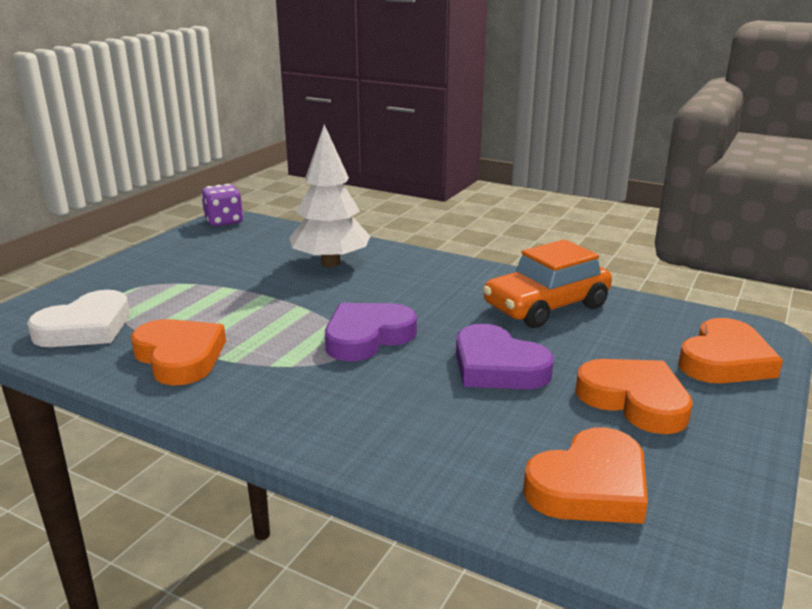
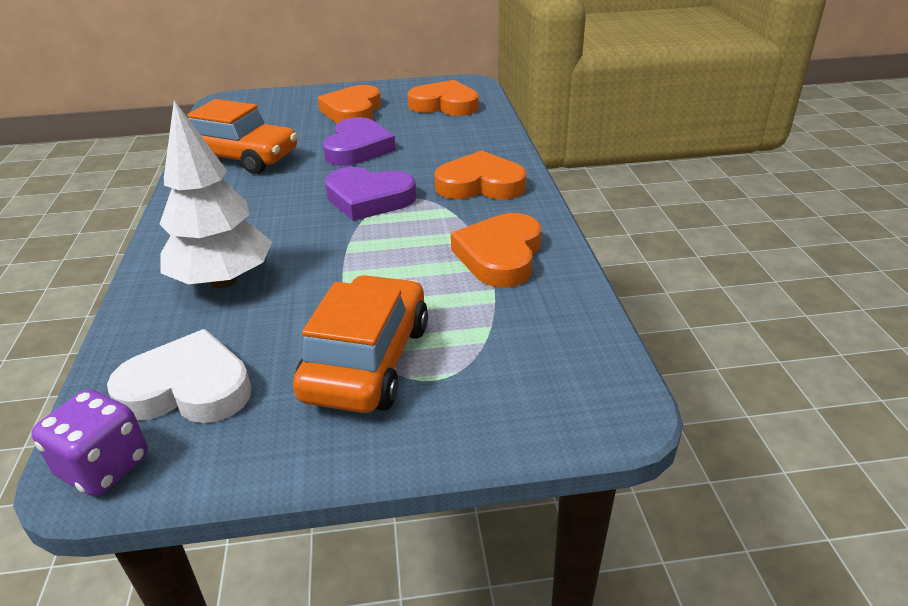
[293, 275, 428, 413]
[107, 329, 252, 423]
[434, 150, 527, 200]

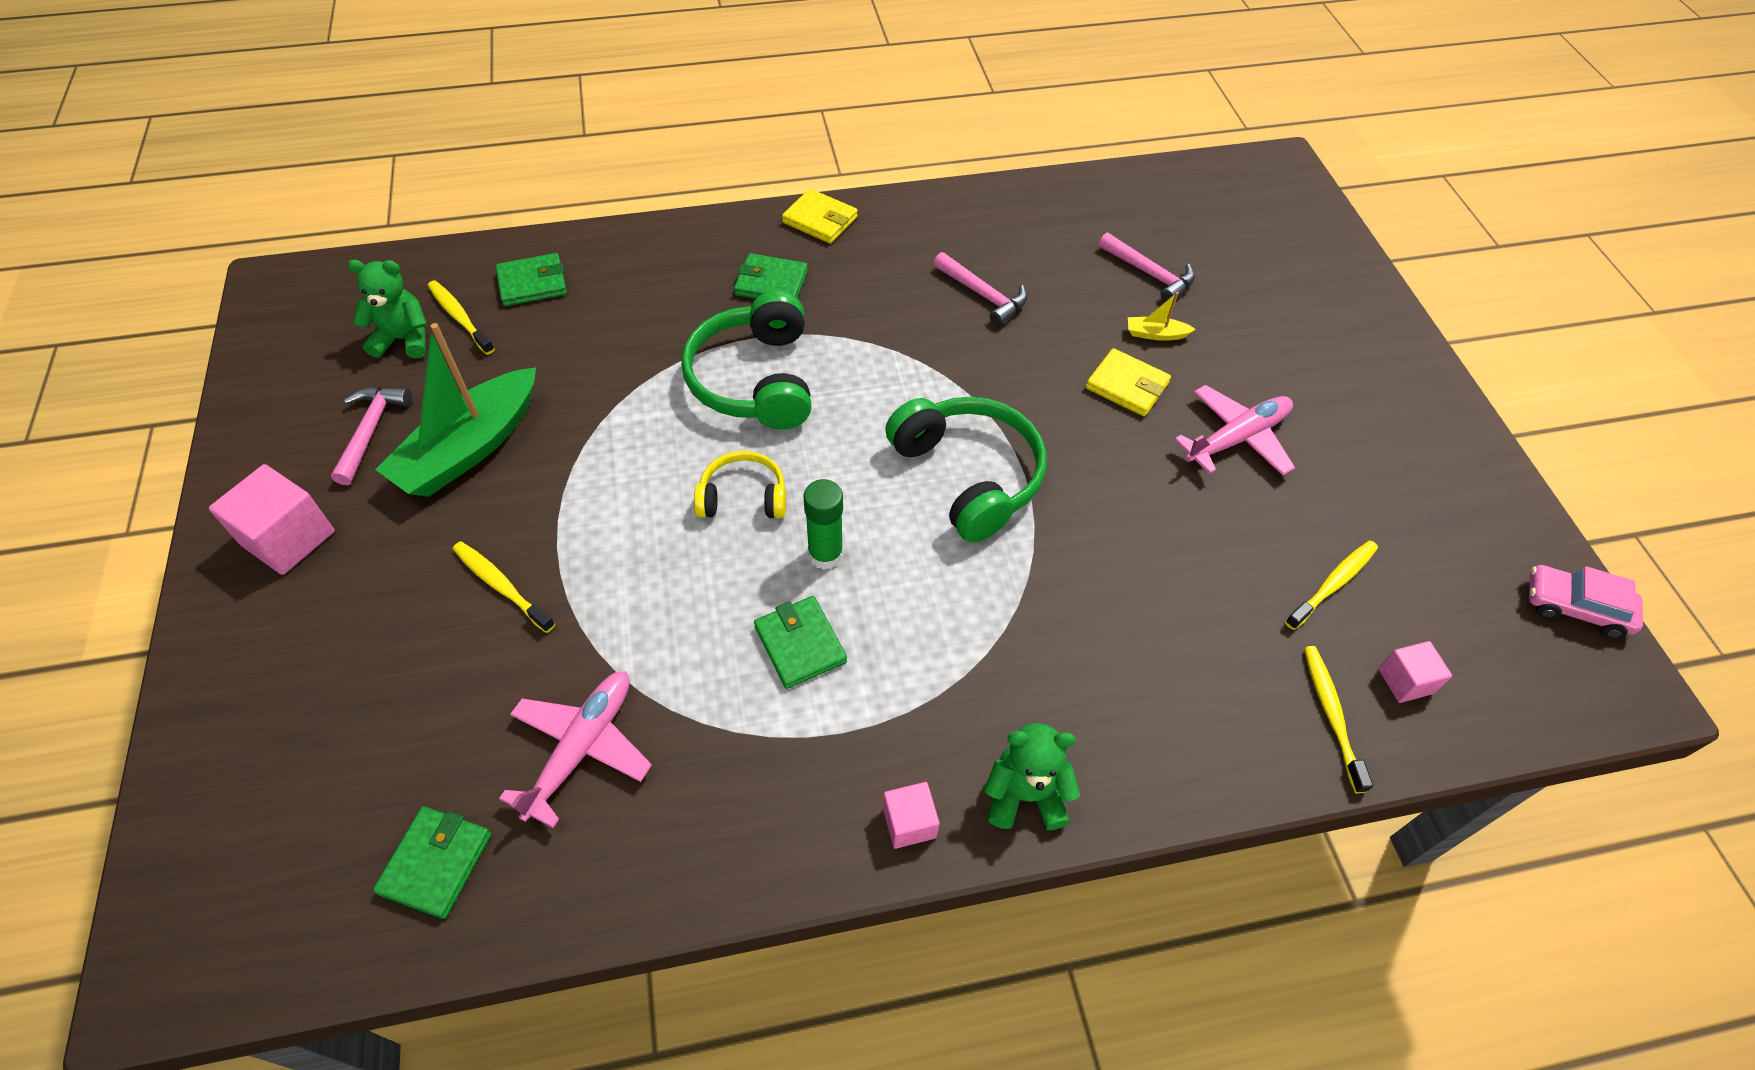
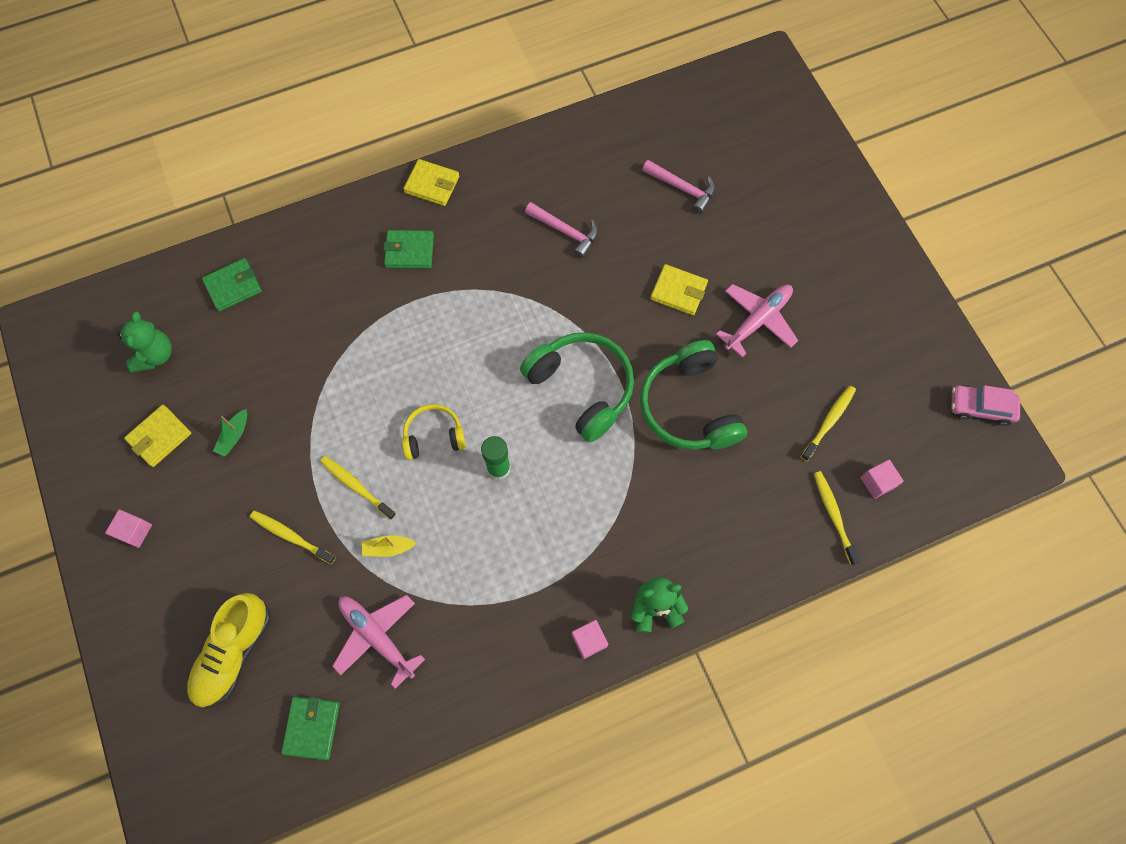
[754, 596, 847, 689] (first image)
[187, 593, 271, 708]
[320, 456, 396, 520]
[640, 340, 747, 450]
[362, 535, 416, 557]
[124, 405, 191, 467]
[117, 311, 172, 373]
[332, 595, 425, 689]
[105, 510, 152, 548]
[213, 409, 247, 457]

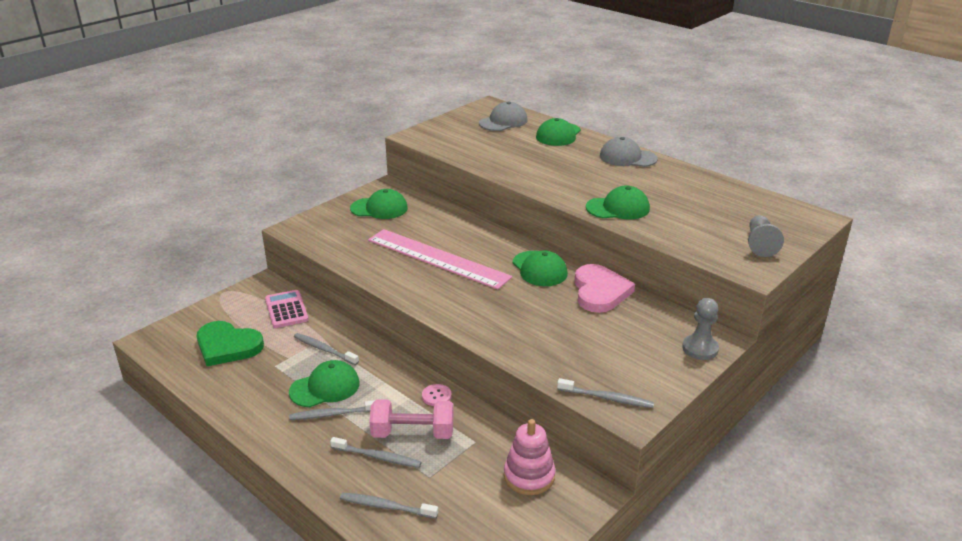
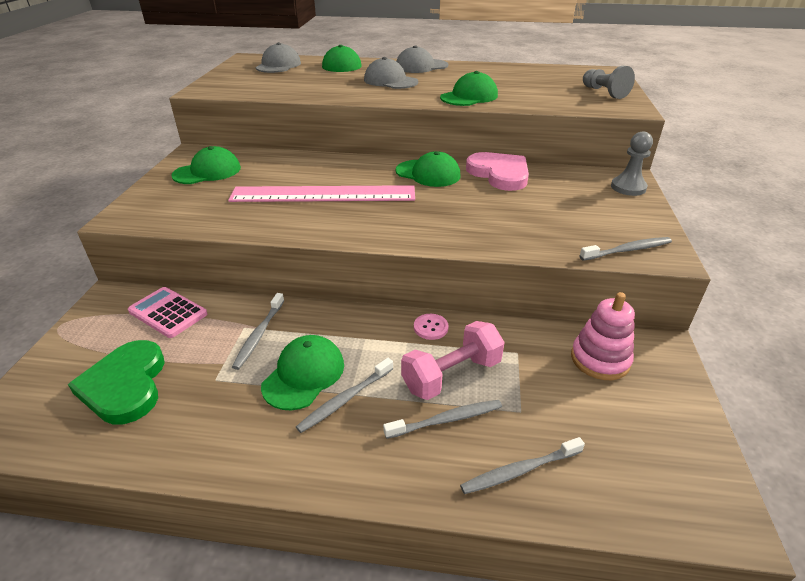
[364, 57, 418, 89]
[68, 340, 165, 425]
[232, 293, 284, 370]

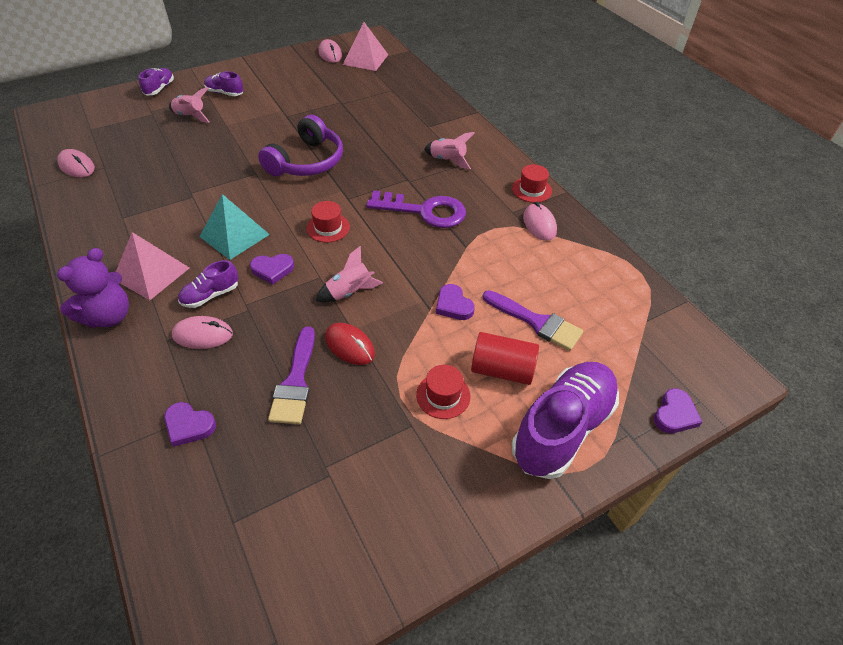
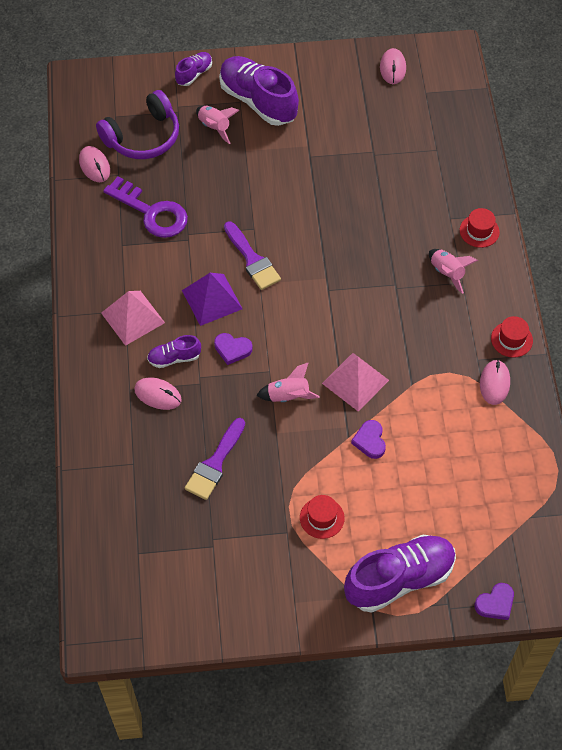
[57, 248, 129, 328] (first image)
[164, 402, 216, 447] (first image)
[325, 323, 375, 365] (first image)
[471, 332, 539, 385] (first image)
[96, 90, 179, 159]
[460, 208, 500, 248]
[322, 353, 389, 412]
[103, 176, 188, 238]
[224, 221, 281, 290]
[182, 273, 243, 326]
[219, 56, 299, 126]

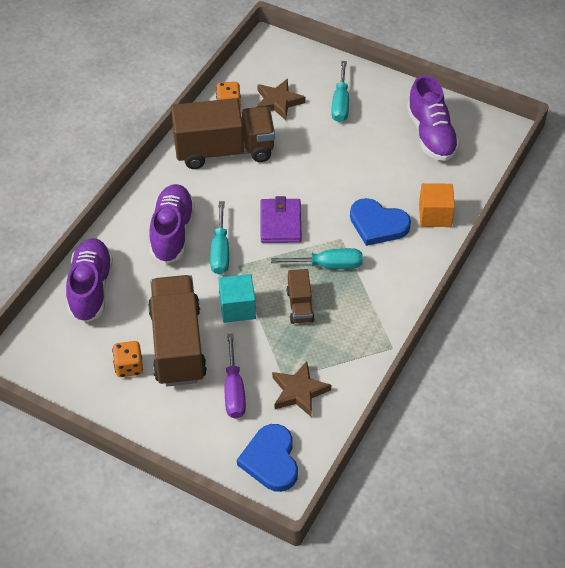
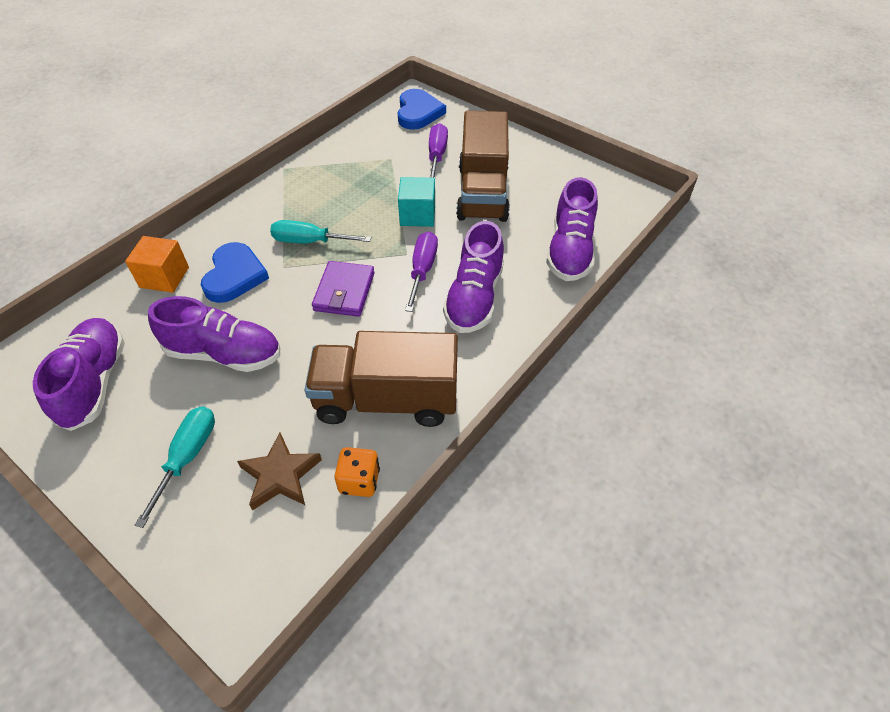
[112, 341, 143, 377] (first image)
[272, 361, 331, 417] (first image)
[287, 269, 315, 324] (first image)
[148, 296, 280, 372]
[405, 232, 438, 312]
[201, 242, 269, 303]

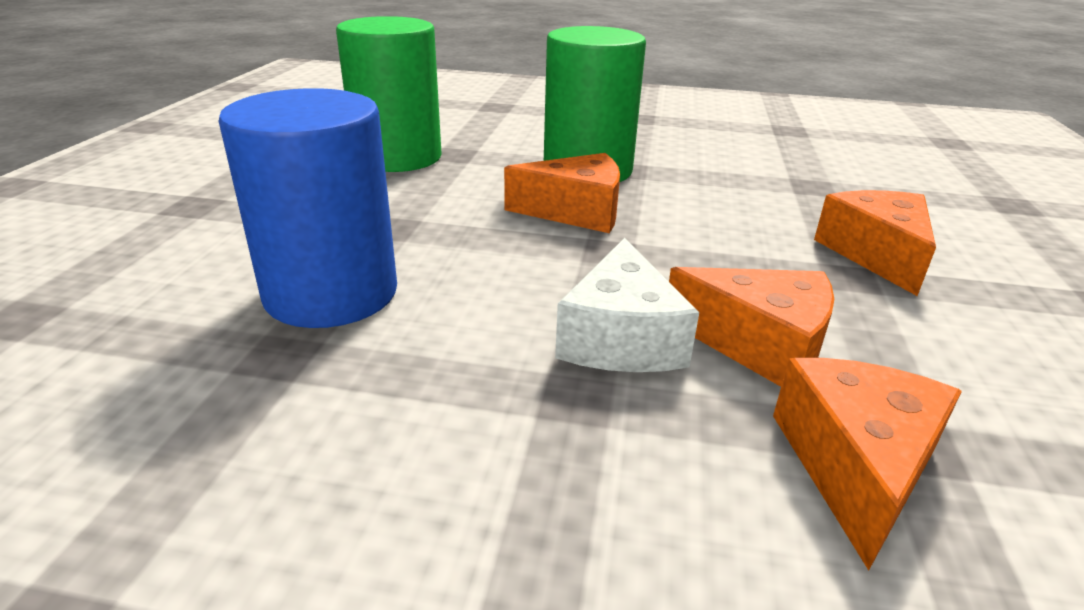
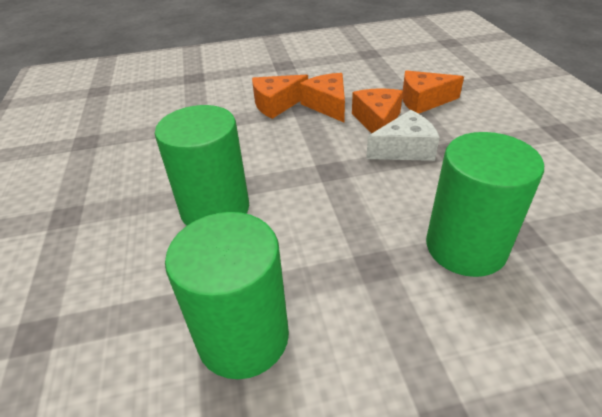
[300, 73, 345, 122]
[426, 132, 544, 277]

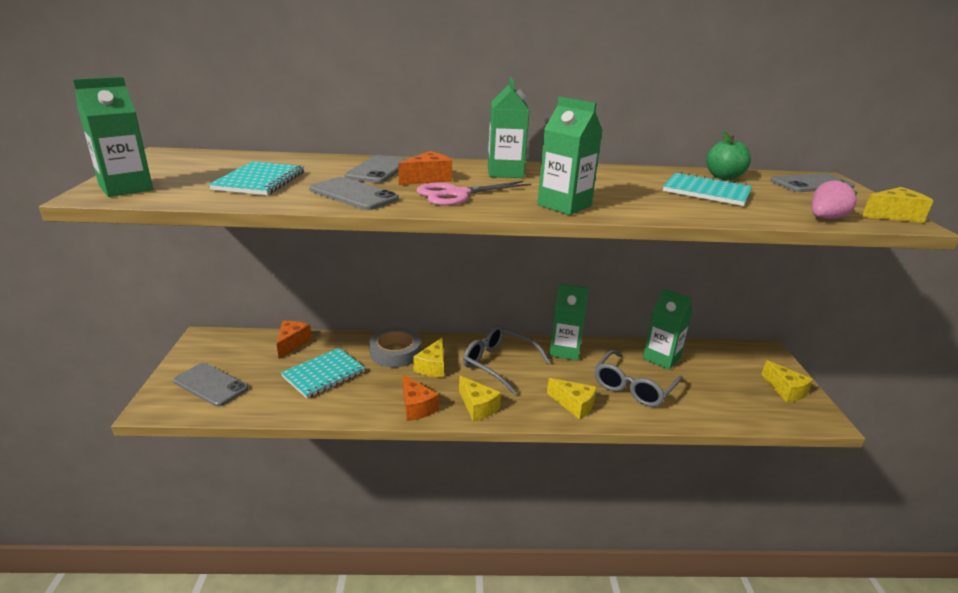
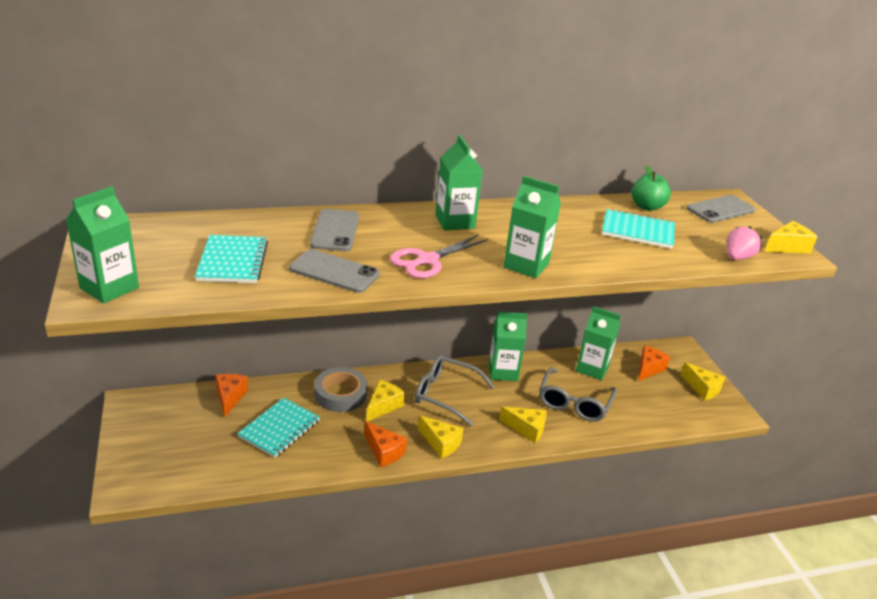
[173, 363, 248, 407] (first image)
[638, 346, 670, 381]
[367, 380, 405, 422]

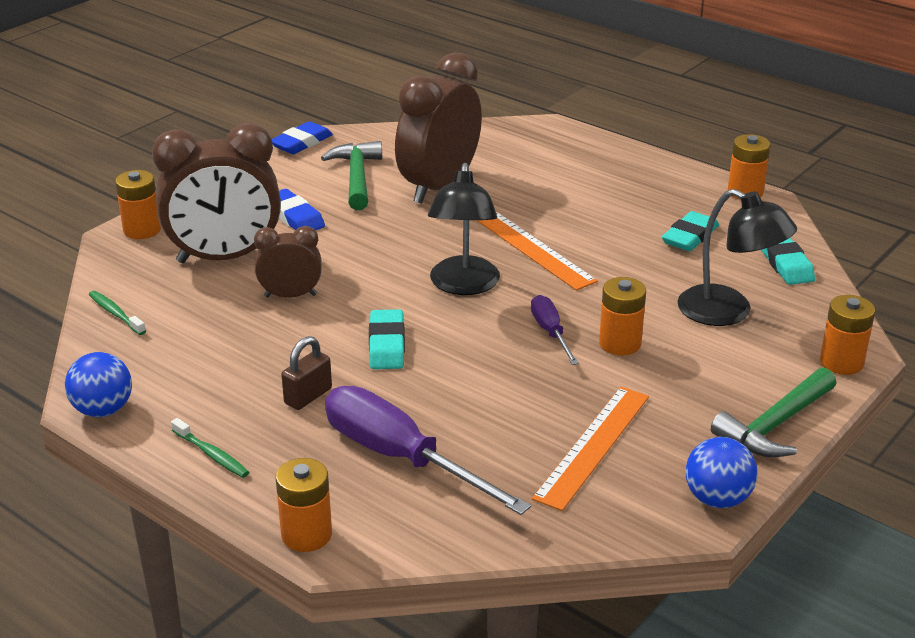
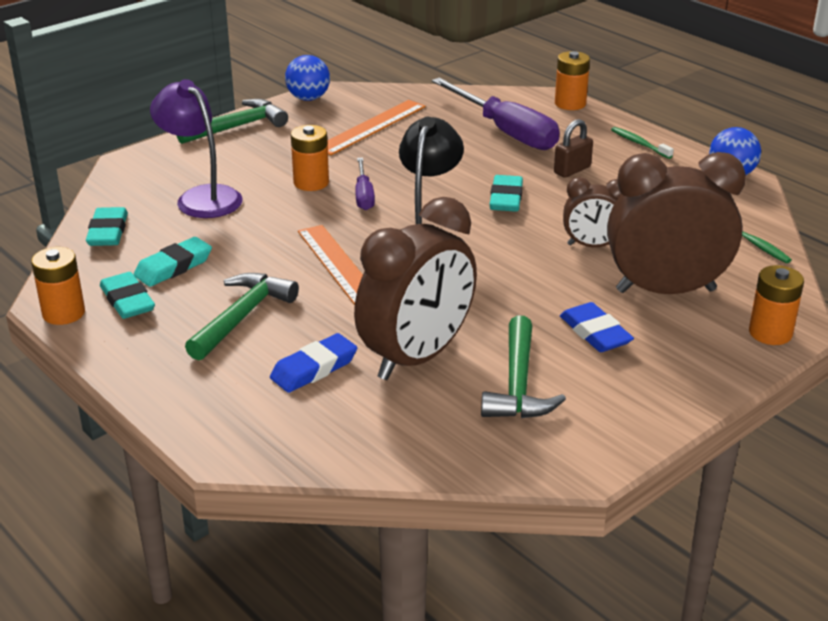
[820, 295, 875, 375] (first image)
[100, 272, 155, 319]
[185, 273, 299, 360]
[270, 333, 357, 393]
[150, 79, 243, 218]

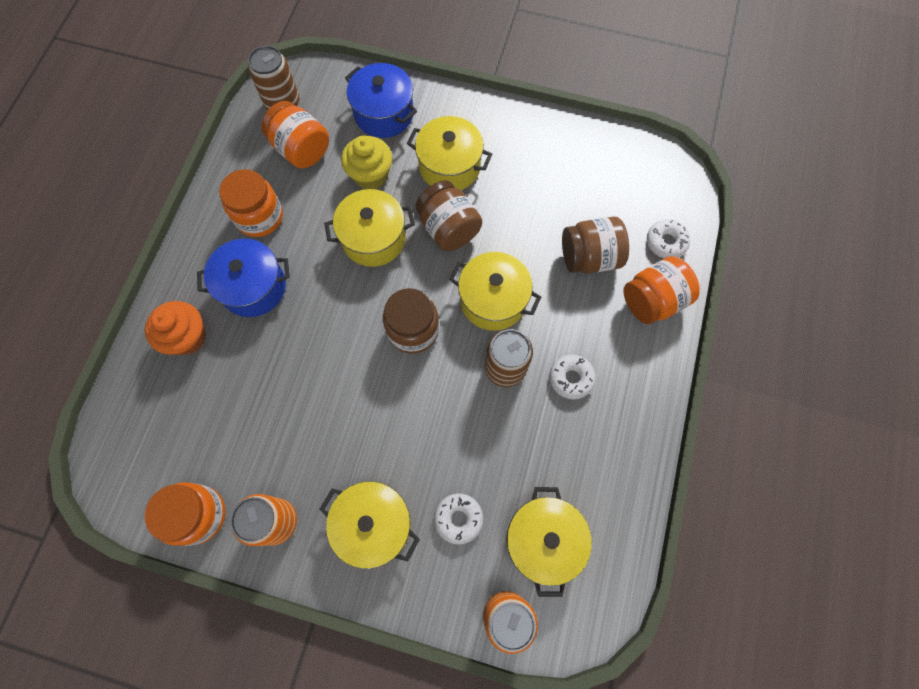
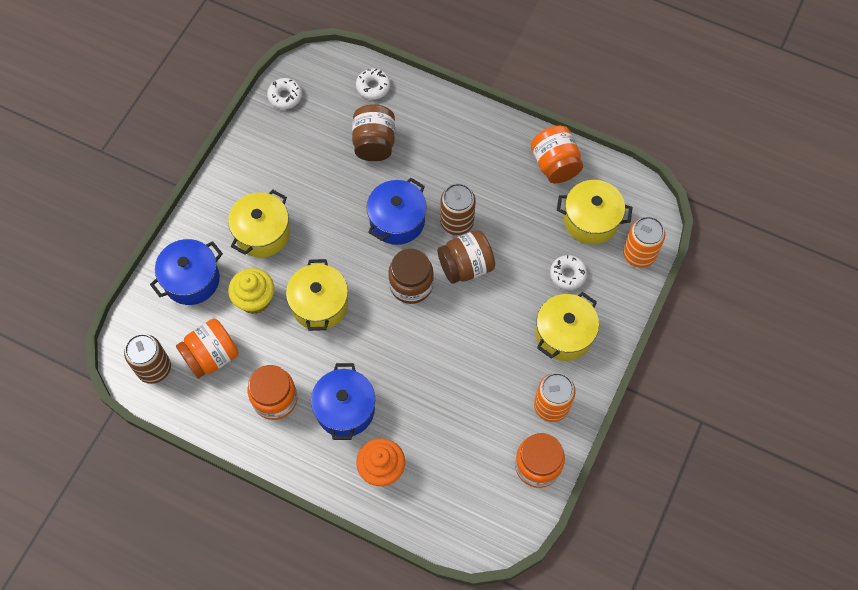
[438, 230, 495, 284]
[267, 78, 302, 109]
[531, 126, 583, 183]
[367, 178, 427, 245]

